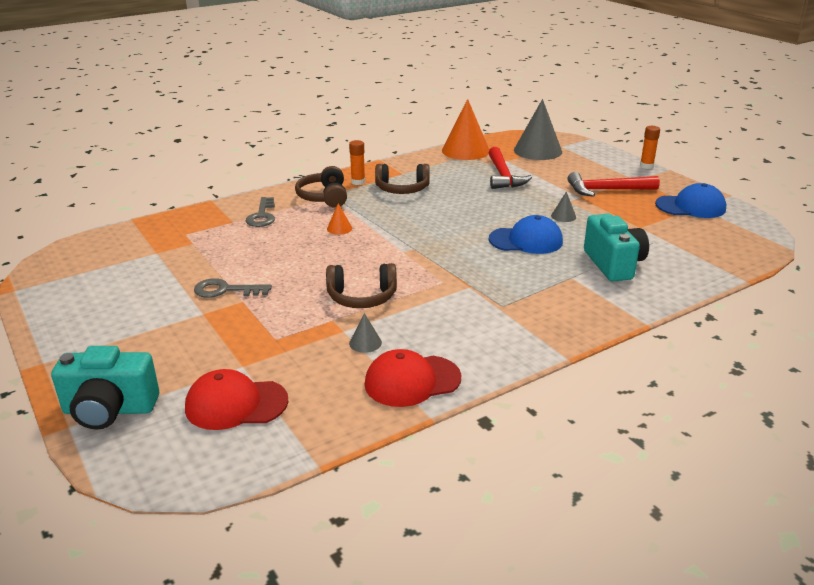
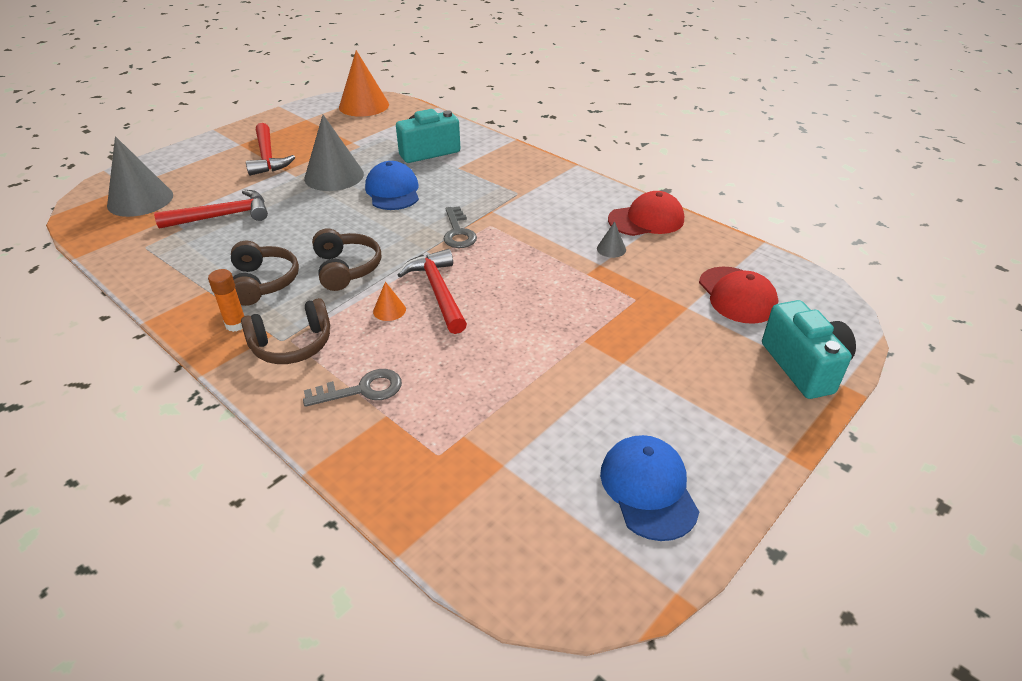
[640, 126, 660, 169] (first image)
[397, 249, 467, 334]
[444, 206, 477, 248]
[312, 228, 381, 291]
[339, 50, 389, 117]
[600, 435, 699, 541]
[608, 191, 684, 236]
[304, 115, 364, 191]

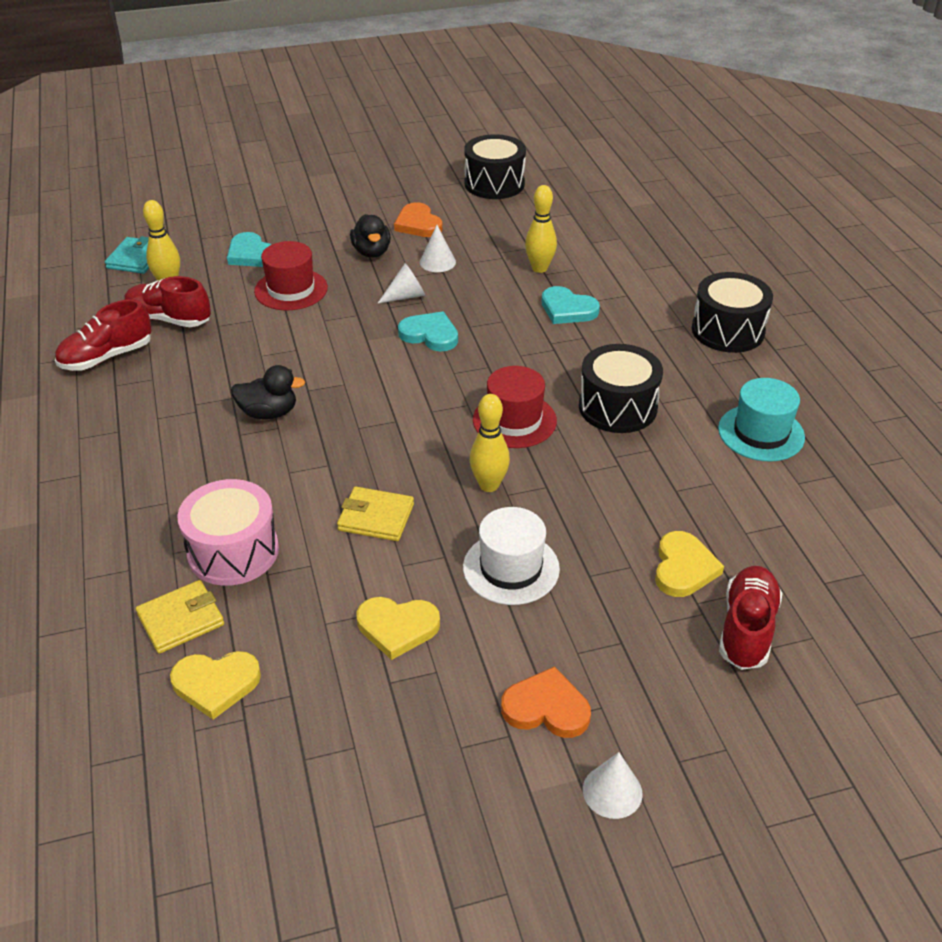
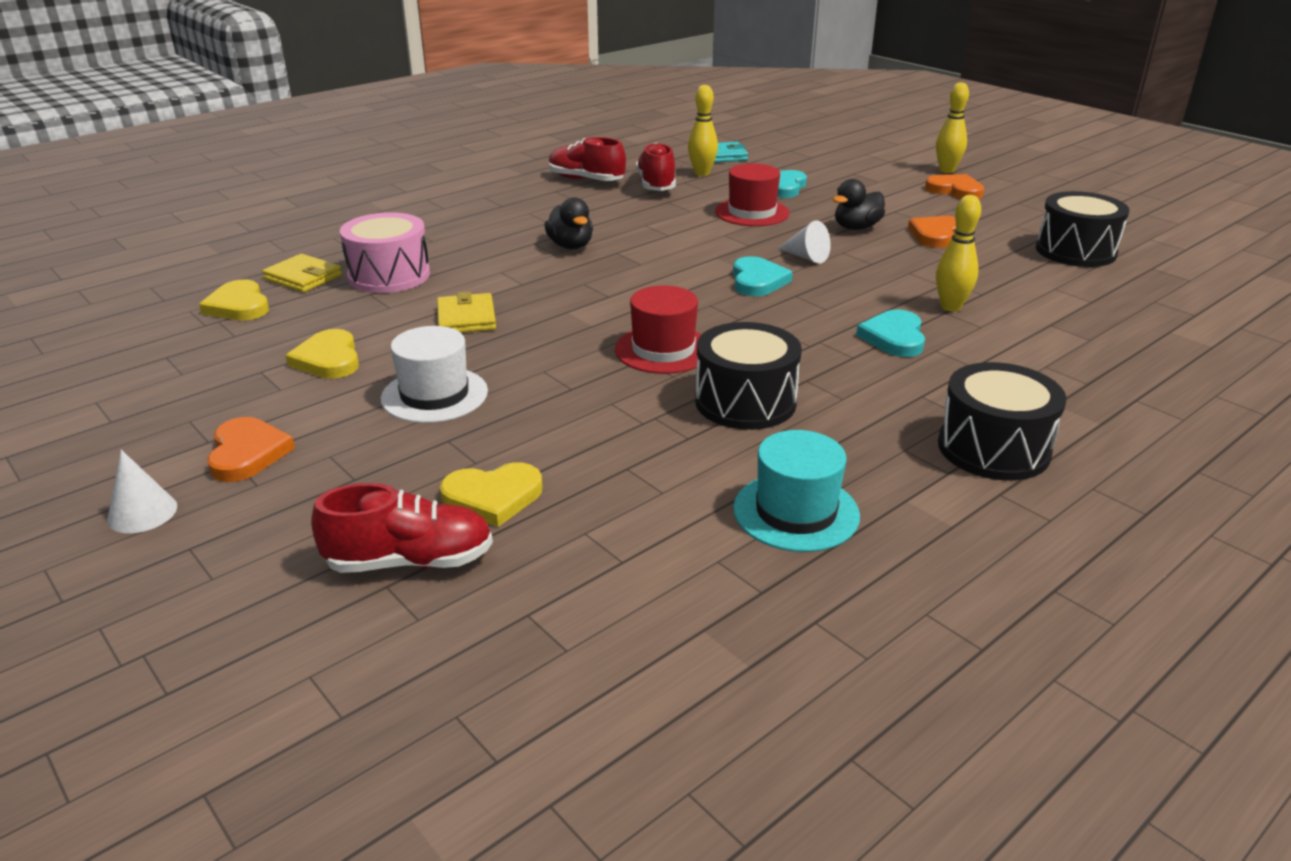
[420, 225, 456, 272] (first image)
[925, 174, 984, 199]
[936, 82, 969, 173]

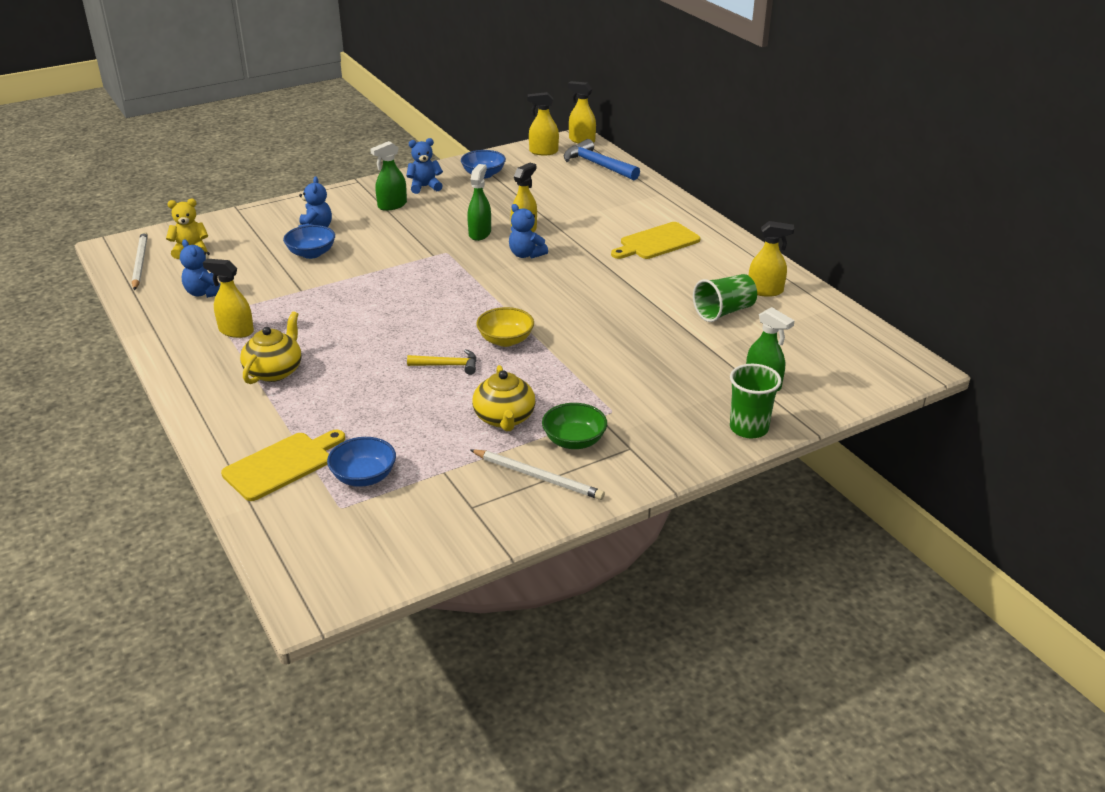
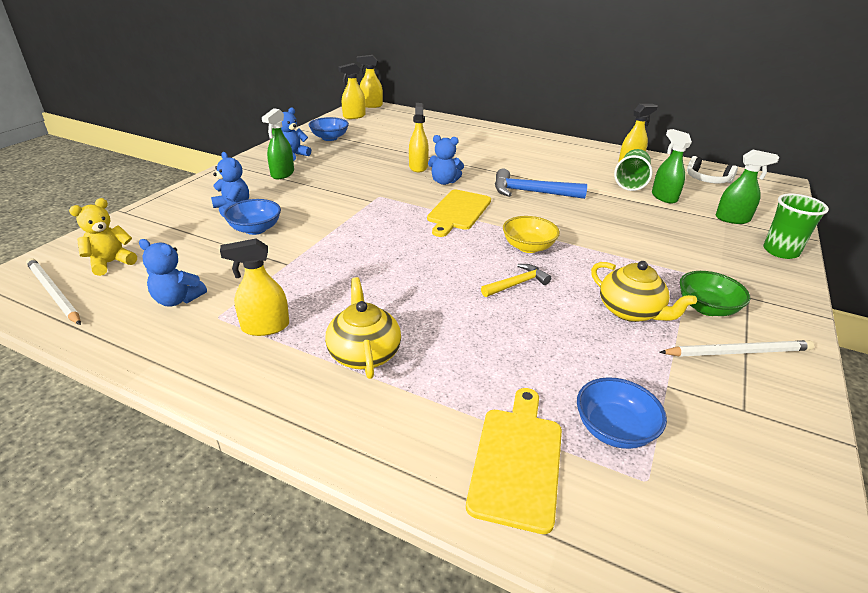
[687, 156, 738, 183]
[652, 129, 692, 204]
[495, 169, 587, 199]
[427, 190, 491, 237]

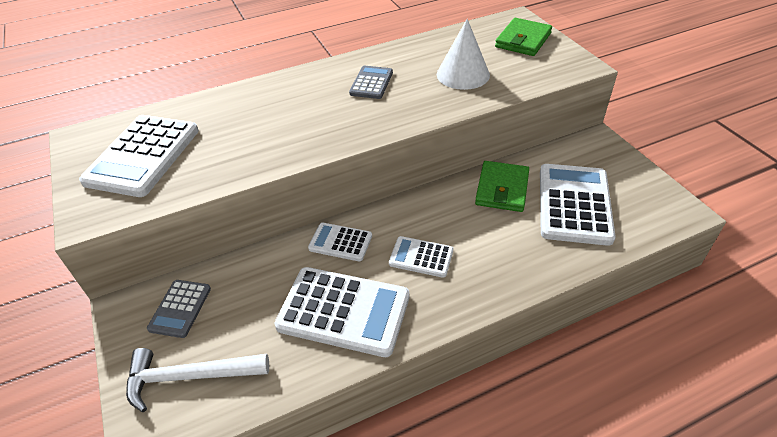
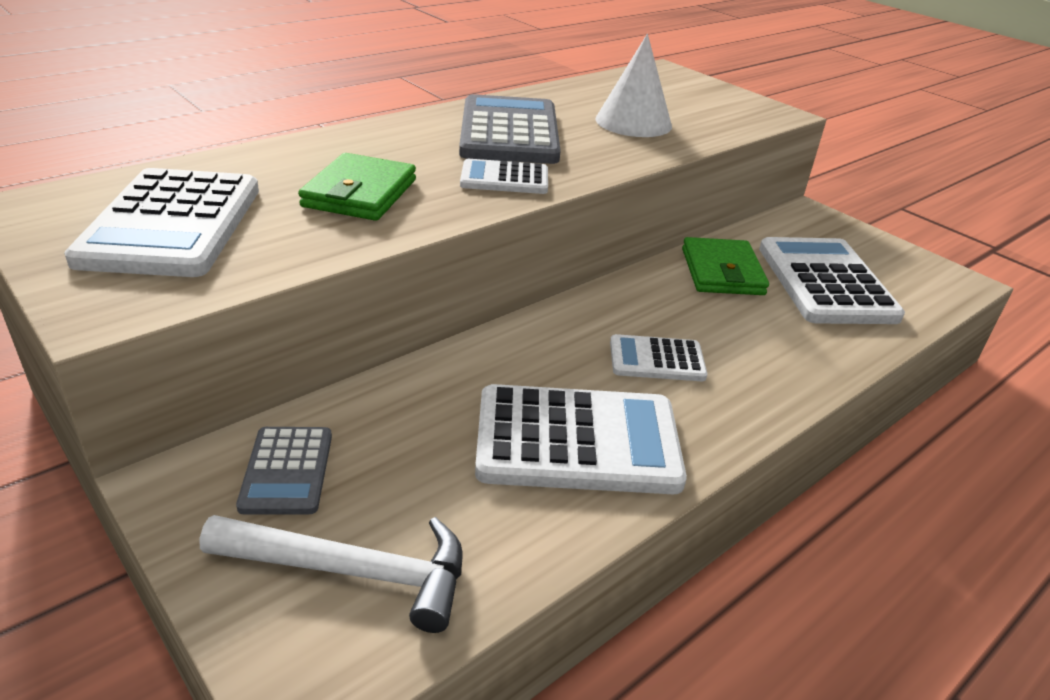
[460, 159, 548, 194]
[298, 153, 416, 221]
[200, 515, 463, 633]
[459, 94, 561, 164]

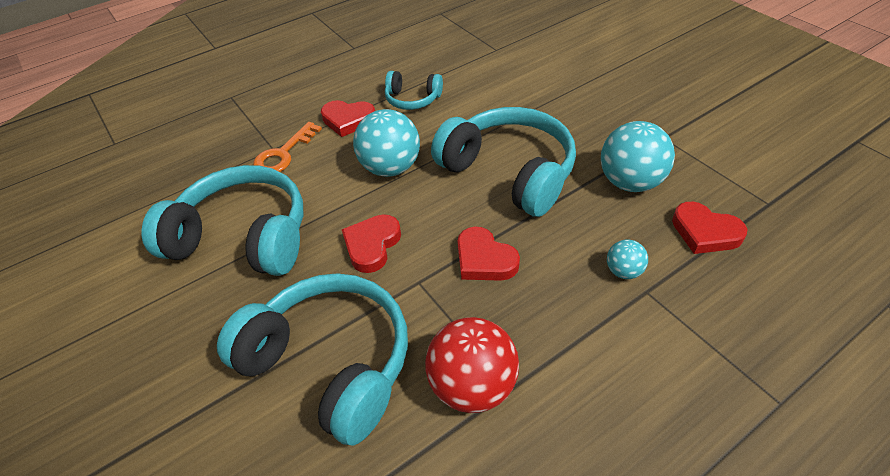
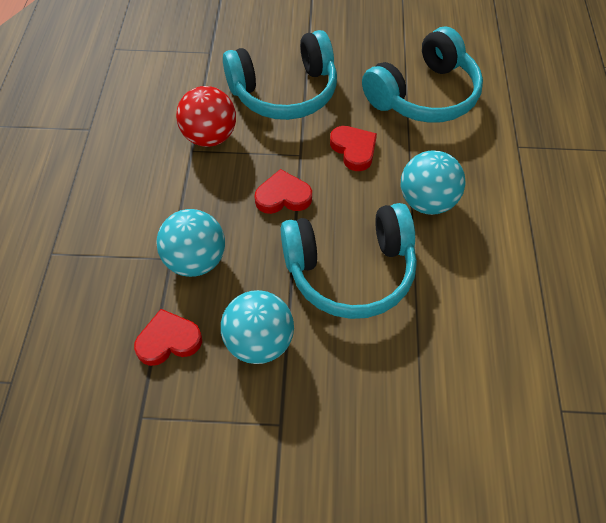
[253, 122, 322, 172] (first image)
[321, 100, 375, 137] (first image)
[385, 71, 443, 110] (first image)
[156, 209, 225, 277]

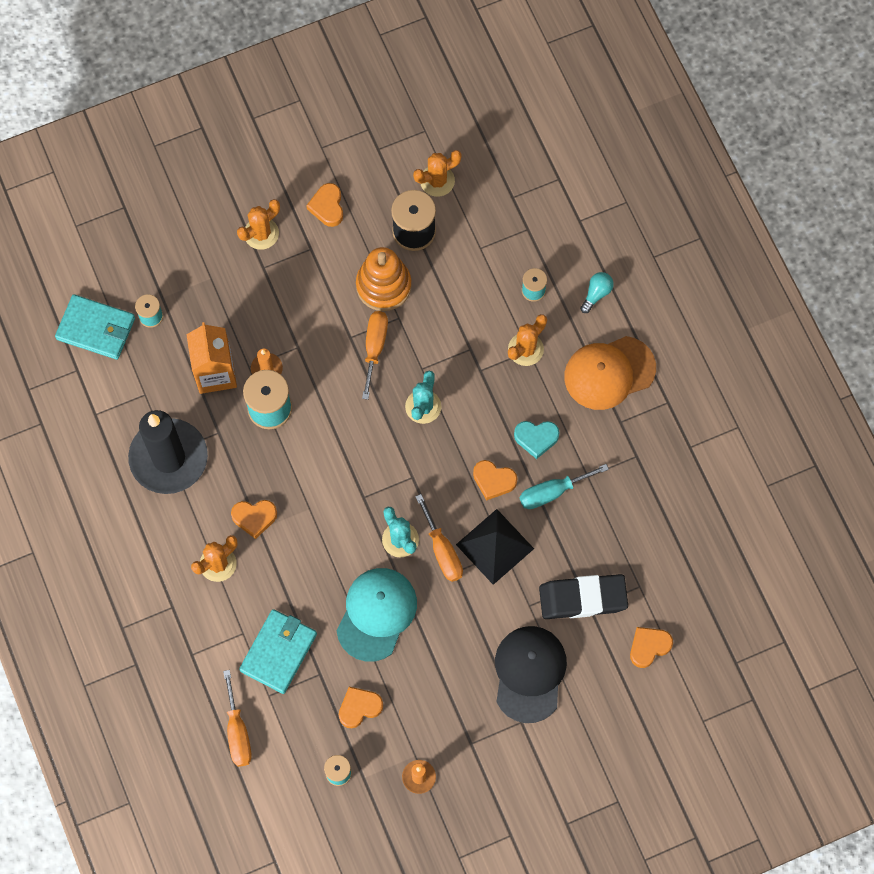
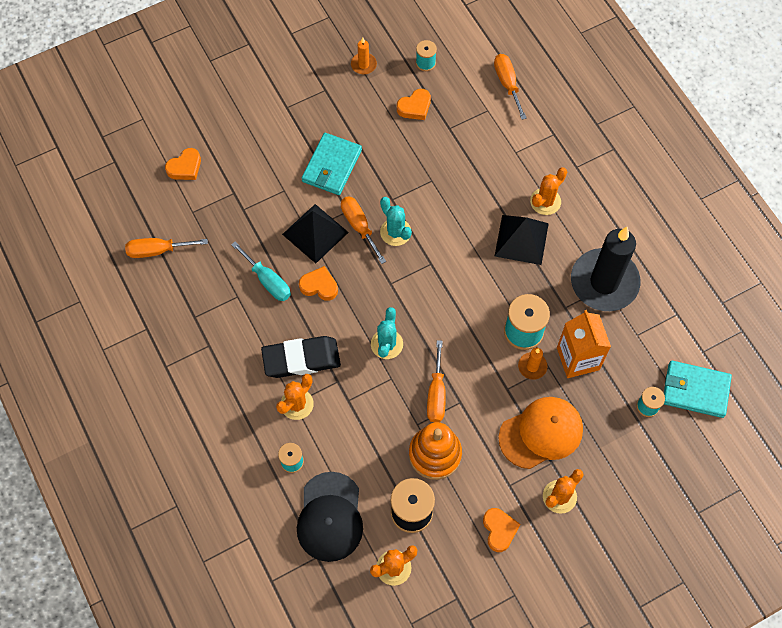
[337, 568, 417, 662] (first image)
[514, 421, 560, 459] (first image)
[580, 272, 614, 313] (first image)
[125, 238, 208, 258]
[302, 133, 362, 195]
[297, 472, 363, 562]
[261, 336, 341, 378]
[498, 397, 583, 469]
[495, 215, 549, 265]
[231, 241, 291, 301]

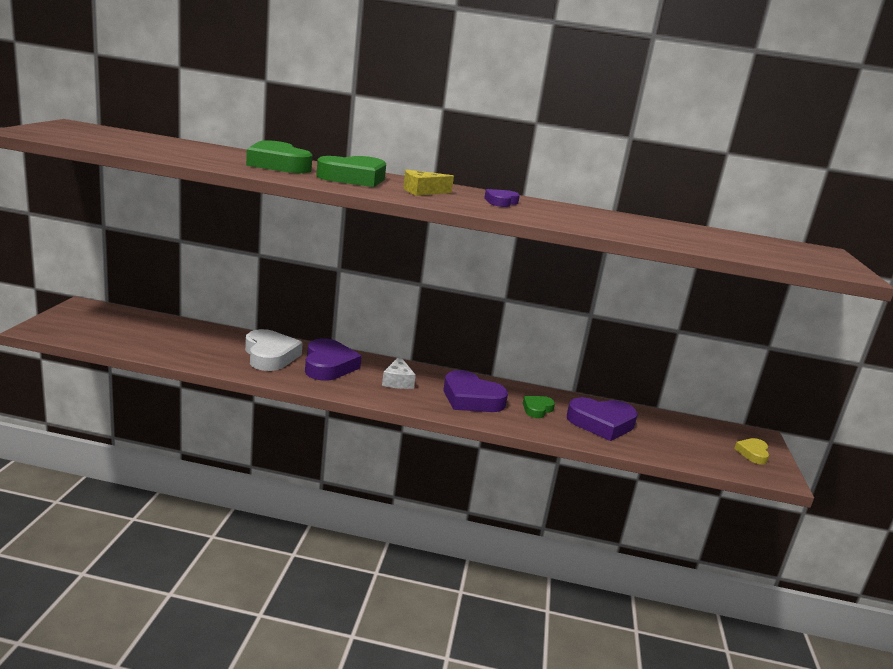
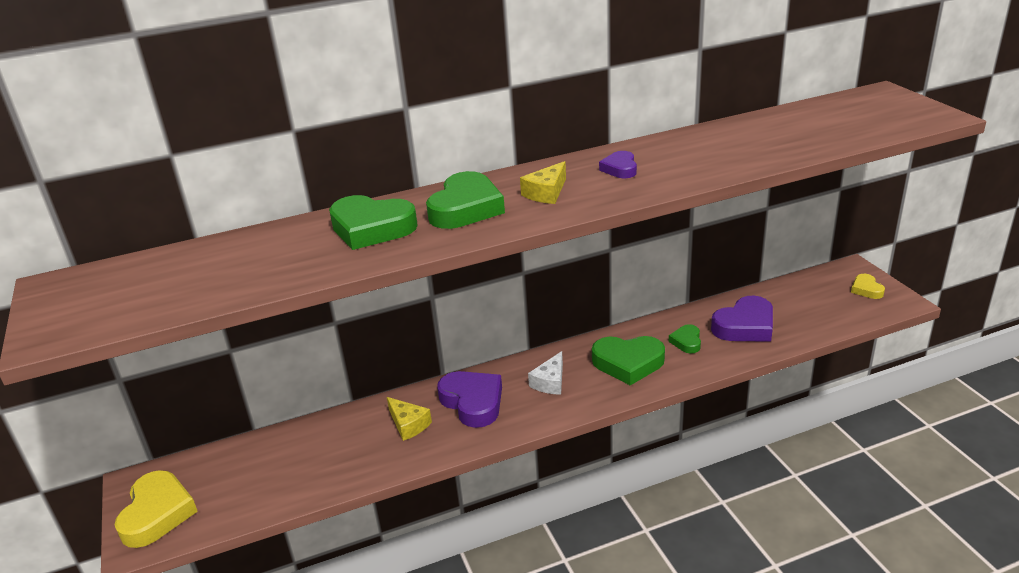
[115, 470, 198, 548]
[387, 397, 432, 441]
[592, 336, 665, 385]
[528, 351, 563, 395]

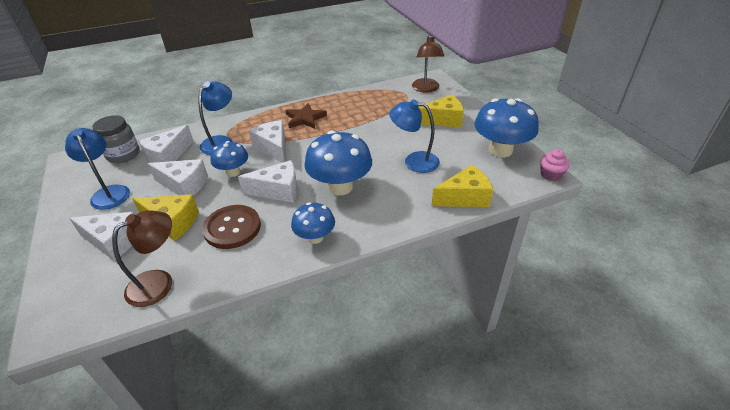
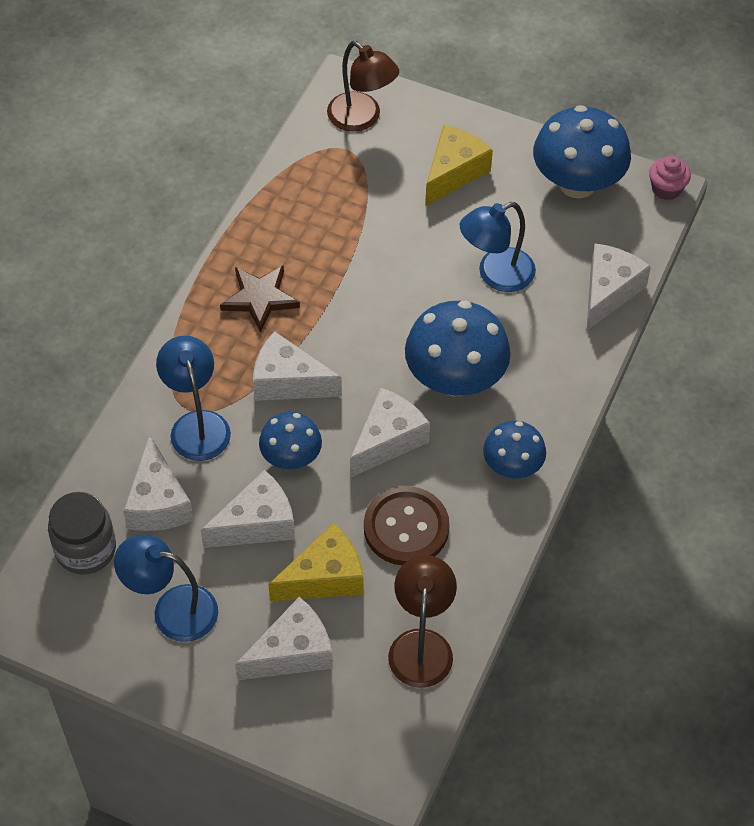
[587, 244, 651, 330]

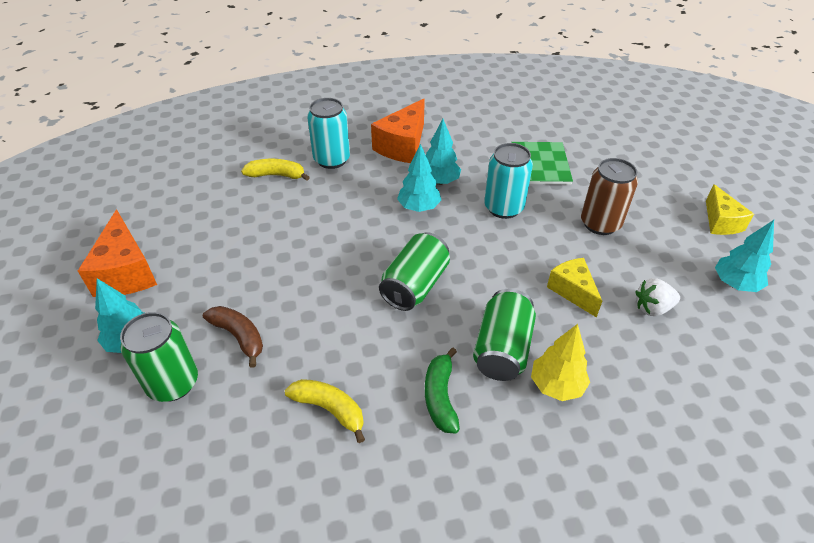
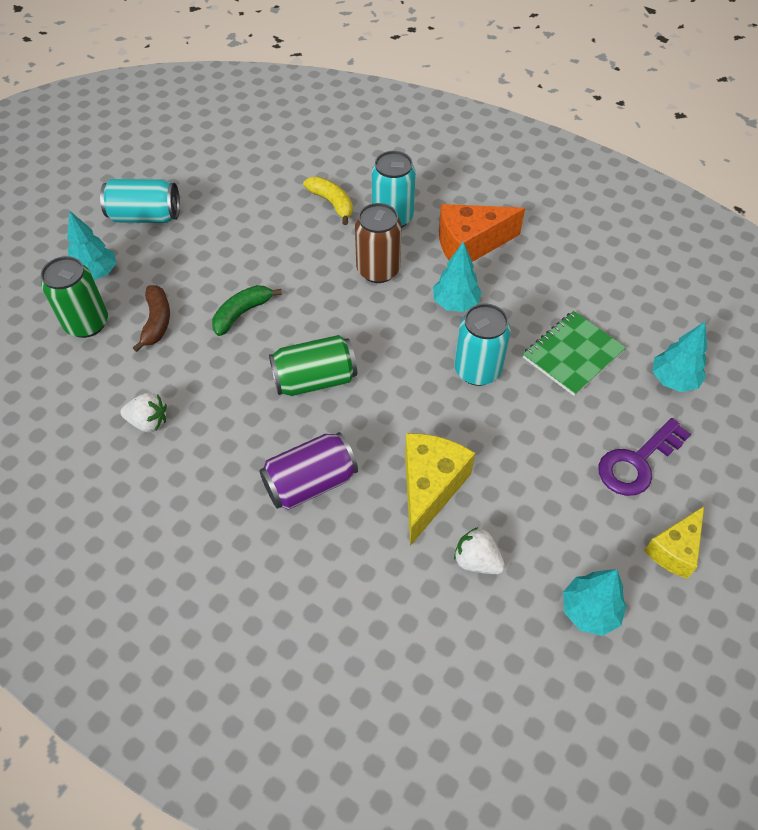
[531, 324, 590, 401] (first image)
[598, 418, 691, 496]
[652, 322, 707, 392]
[212, 285, 282, 336]
[355, 203, 402, 283]
[100, 178, 180, 223]
[120, 392, 167, 432]
[259, 432, 358, 510]
[405, 433, 475, 546]

